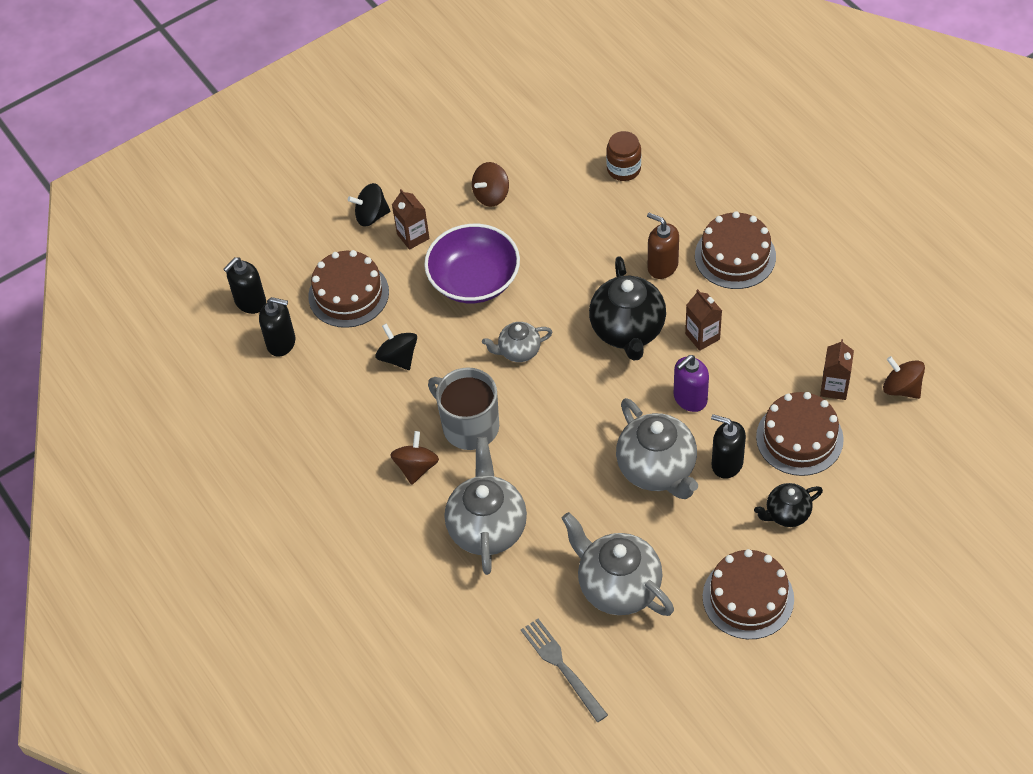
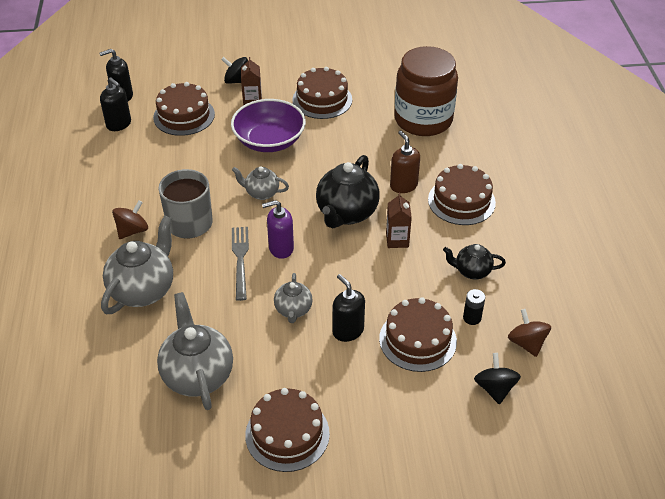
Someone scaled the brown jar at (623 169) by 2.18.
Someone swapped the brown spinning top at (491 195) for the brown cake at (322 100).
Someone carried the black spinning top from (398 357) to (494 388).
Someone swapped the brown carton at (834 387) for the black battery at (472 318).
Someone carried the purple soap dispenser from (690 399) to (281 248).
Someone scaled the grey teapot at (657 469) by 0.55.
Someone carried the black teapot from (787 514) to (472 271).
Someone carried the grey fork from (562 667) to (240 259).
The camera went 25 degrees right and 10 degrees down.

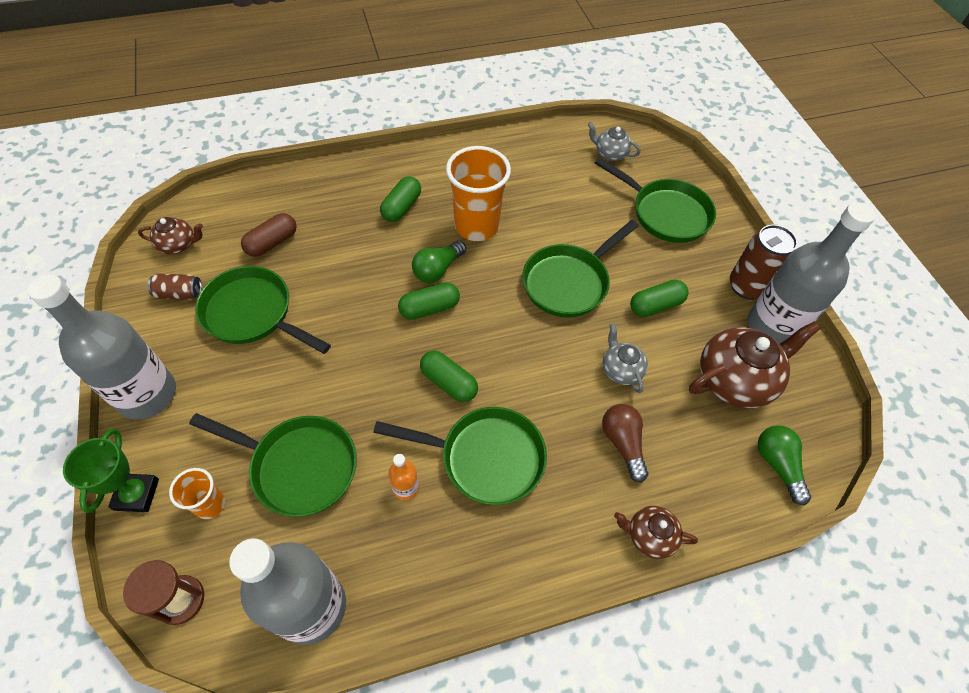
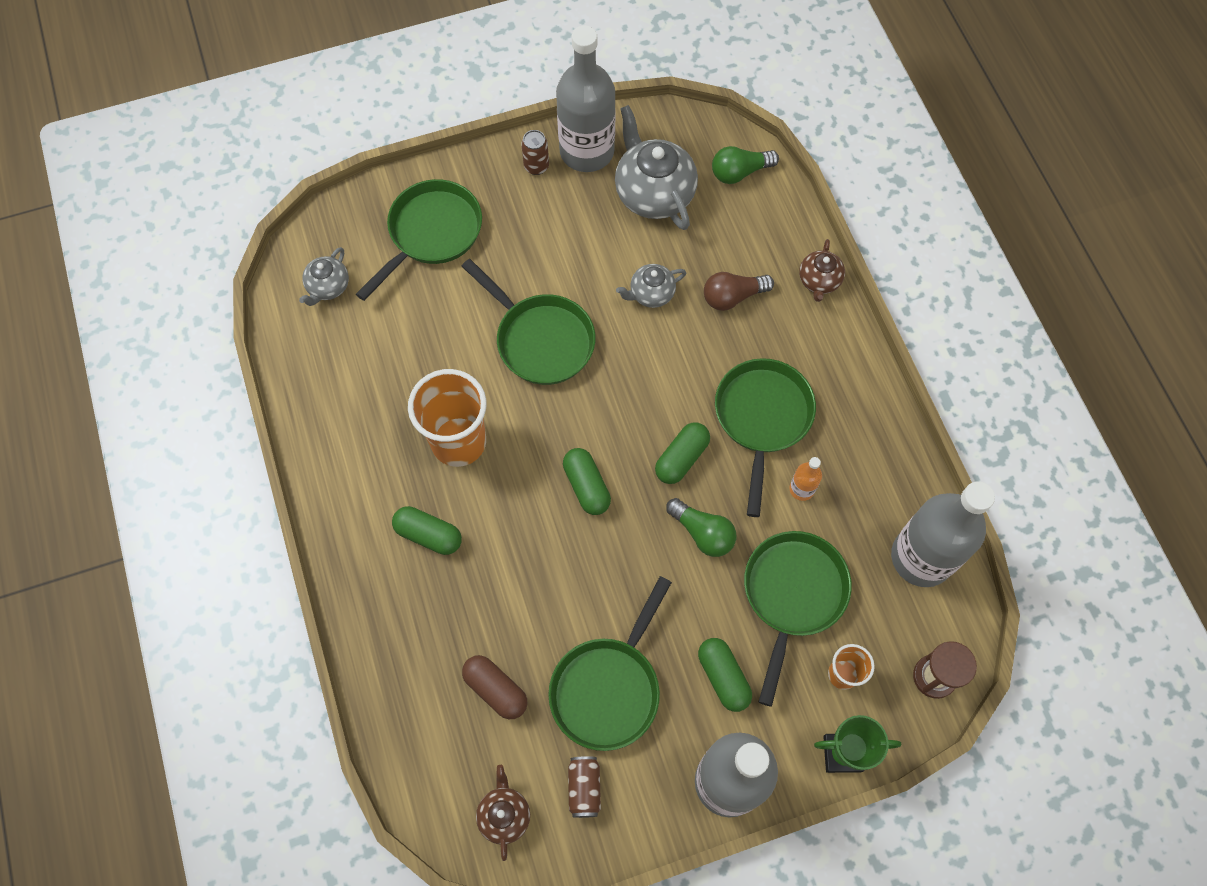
Someone scaled the brown can at (747 286) by 0.58.
Someone carried the green light bulb from (437 269) to (702 533).
Someone carried the green capsule from (655 305) to (723 677).
Someone repainted the brown teapot at (735 380), which became the grey teapot at (653 193).
The camera went 90 degrees left and 10 degrees up.

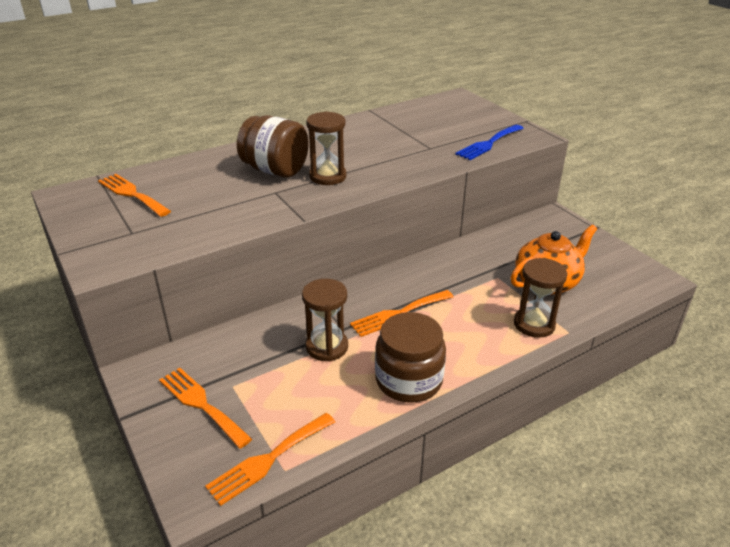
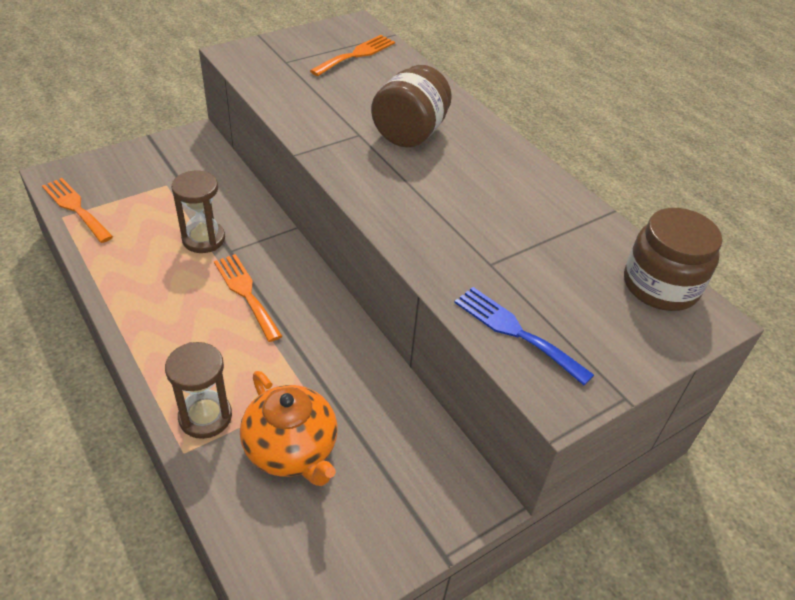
Someone took away the brown hourglass at (328 176).
Someone carried the brown jar from (408 380) to (660 286).
Someone took away the orange fork at (201 404).
The camera went 85 degrees right and 10 degrees up.

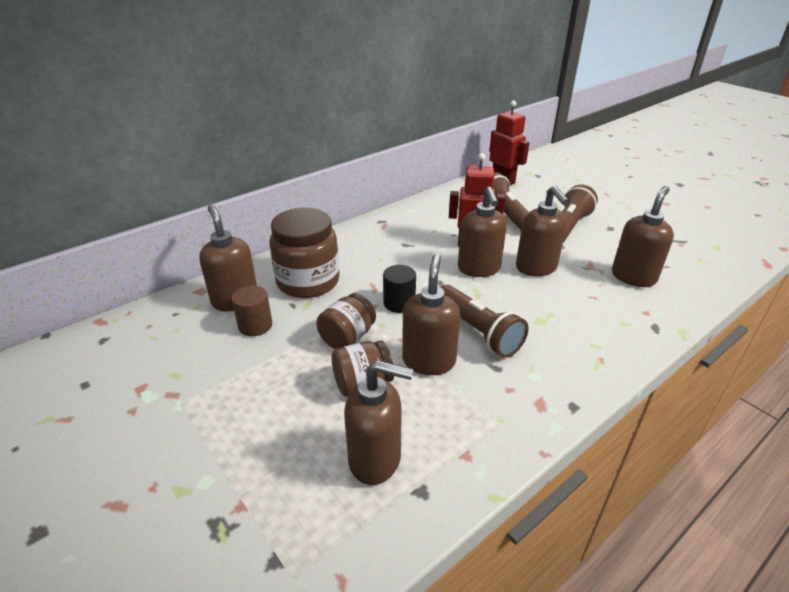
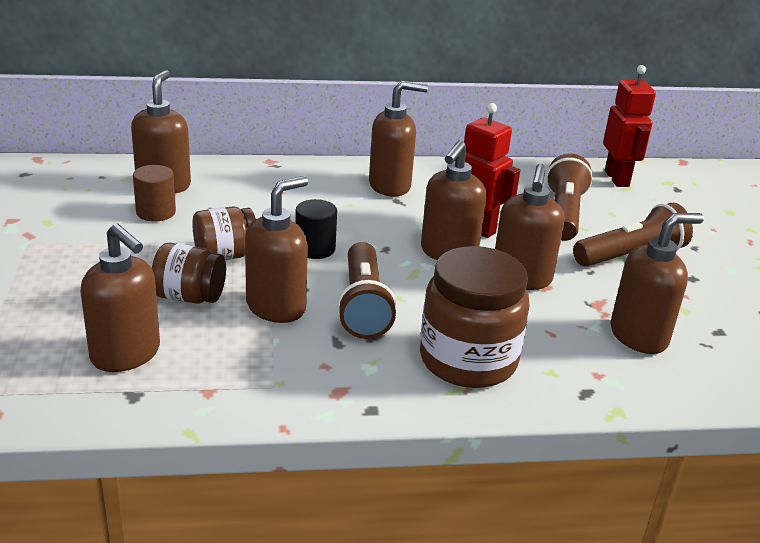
Someone carried the brown jar from (308 281) to (468 360).
Someone put down the brown soap dispenser at (390 186).
The camera went 30 degrees right and 5 degrees down.

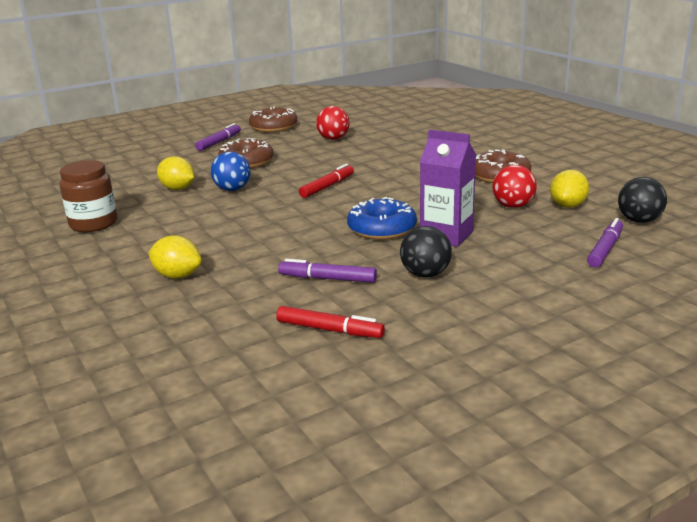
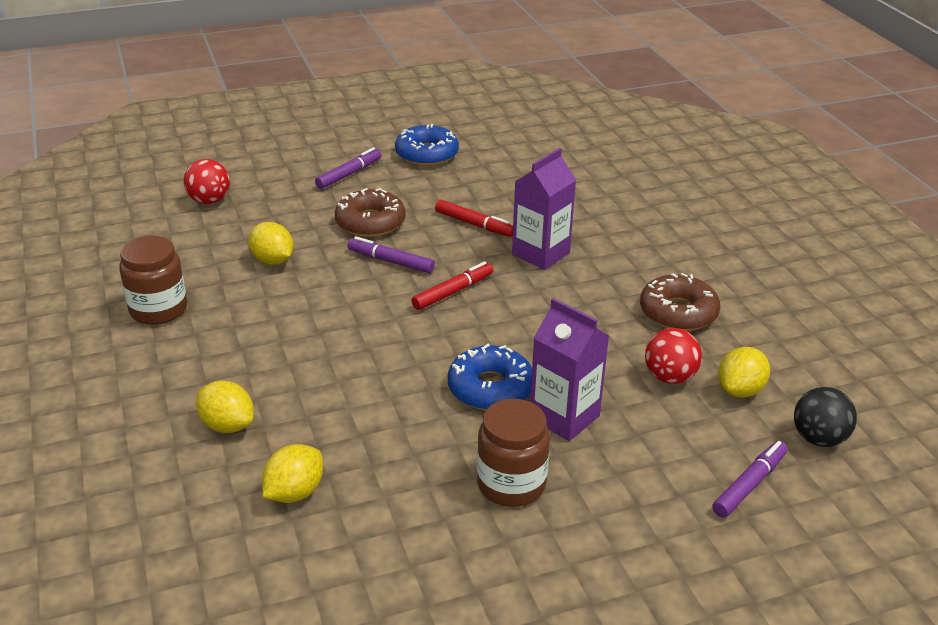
Someone repainted the brown donut at (273 127), which became the blue donut at (426 154).
Someone carried the red ball from (333 139) to (209 201).
Someone took away the blue ball at (232 189).
Someone swapped the black ball at (425 274) for the brown jar at (511 484).
Someone carried the purple marker from (327 278) to (391 261).
Someone carried the red marker from (329 330) to (474 224).
Someone put down the purple carton at (541 253).
Someone put down the yellow lemon at (294 492).
The camera went 10 degrees right and 10 degrees up.

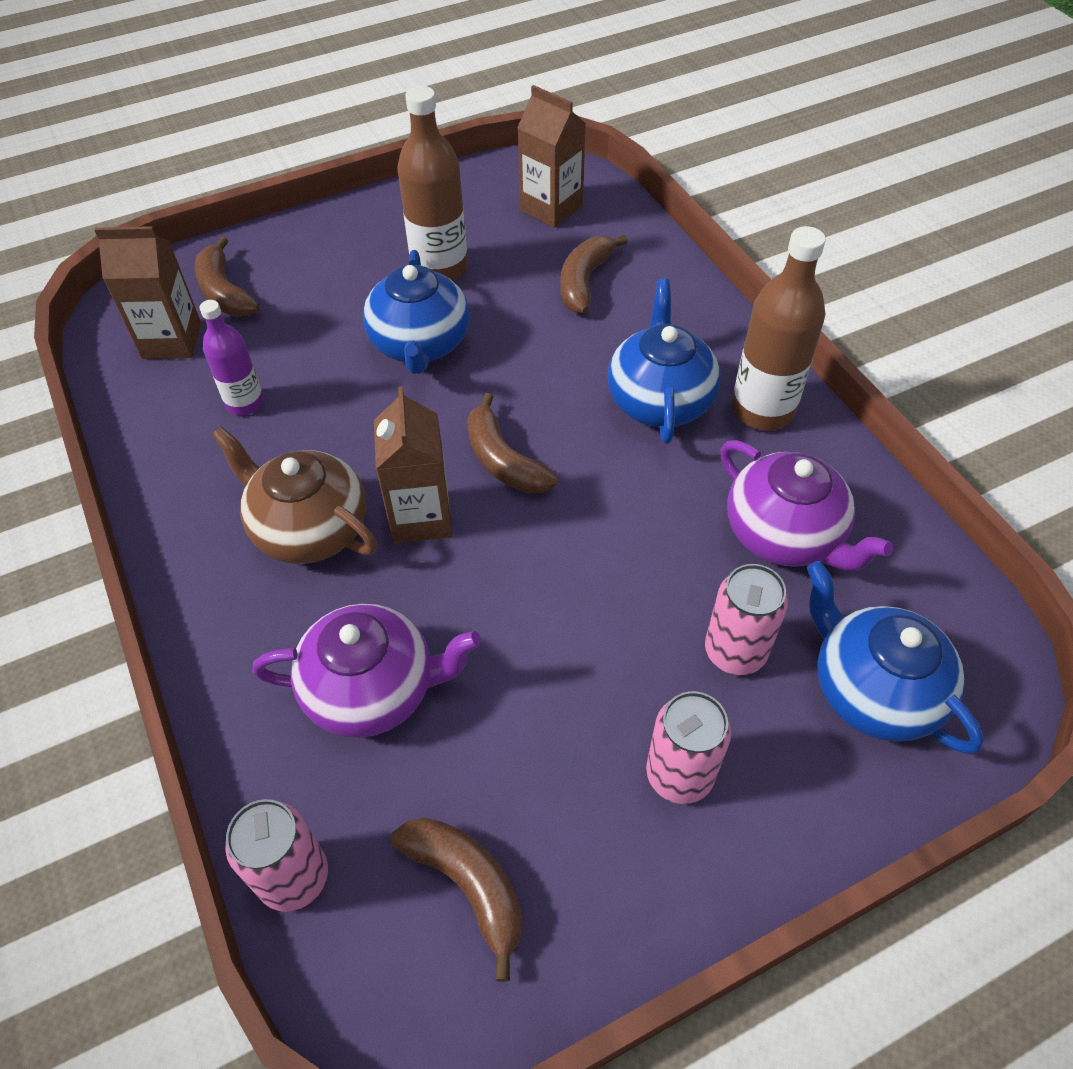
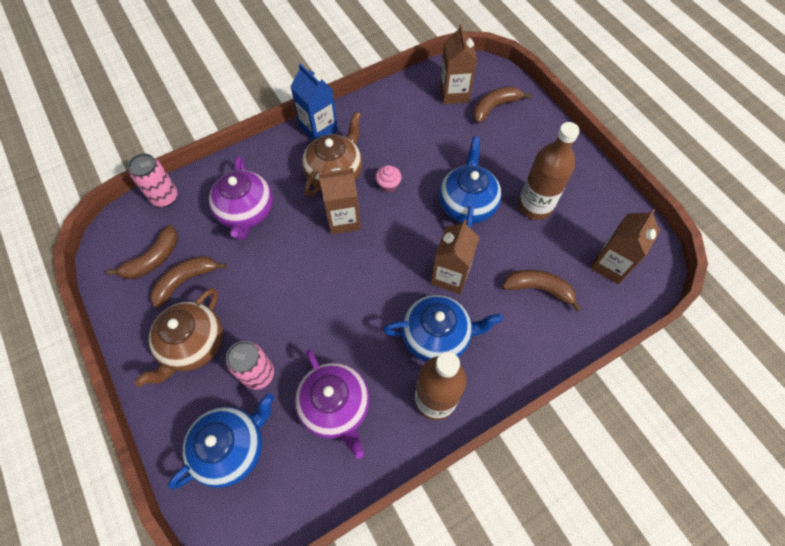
Someone rotated the blue teapot at (420 344) by 105 degrees clockwise.
Someone took away the purple bottle at (245 403).
Someone carried the brown banana from (503 460) to (185 281).
Someone rotated the purple teapot at (784 535) by 75 degrees counterclockwise.
Someone swapped the pink can at (679 775) for the brown teapot at (193 345).
Someone put down the blue carton at (319 129).
Someone put down the pink cupcake at (388 185).
Someone put down the brown carton at (450 276).
The camera went 85 degrees right and 10 degrees up.

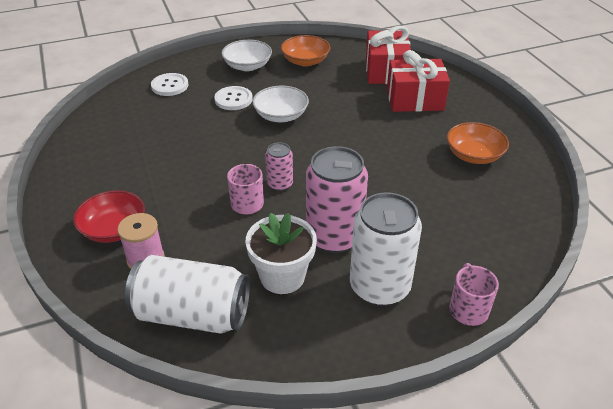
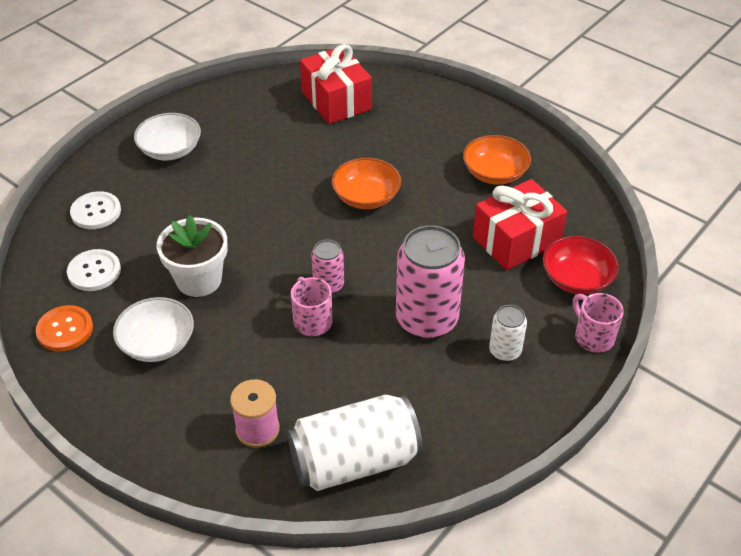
Someone carried the orange bowl from (305 61) to (366 197).
Someone carried the red gift from (415 99) to (516 240).
Someone carried the white button from (233 99) to (94 271).
Someone carried the white bowl from (281 115) to (157 343).
Someone carried the red bowl from (114 229) to (576 278).
Someone scaled the white can at (379 287) by 0.51.
Someone carried the white flower pot from (282 276) to (199 280).
Someone put down the orange button at (65 330).
The camera went 30 degrees left and 5 degrees up.

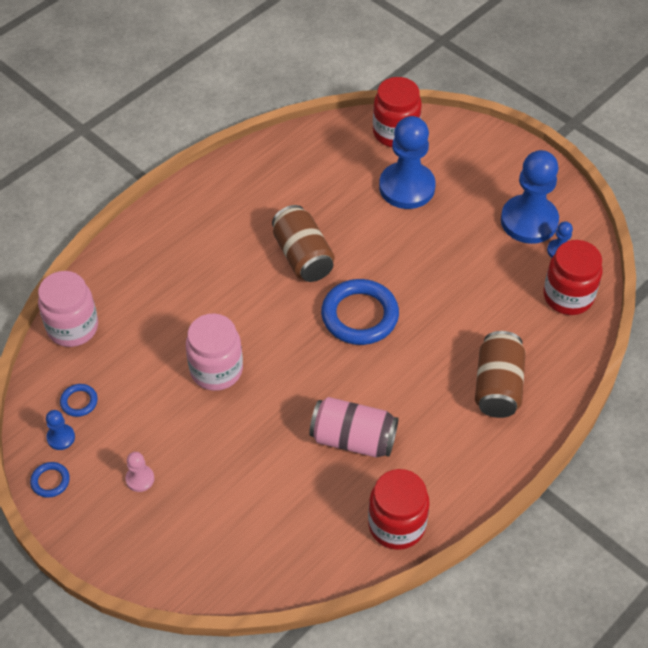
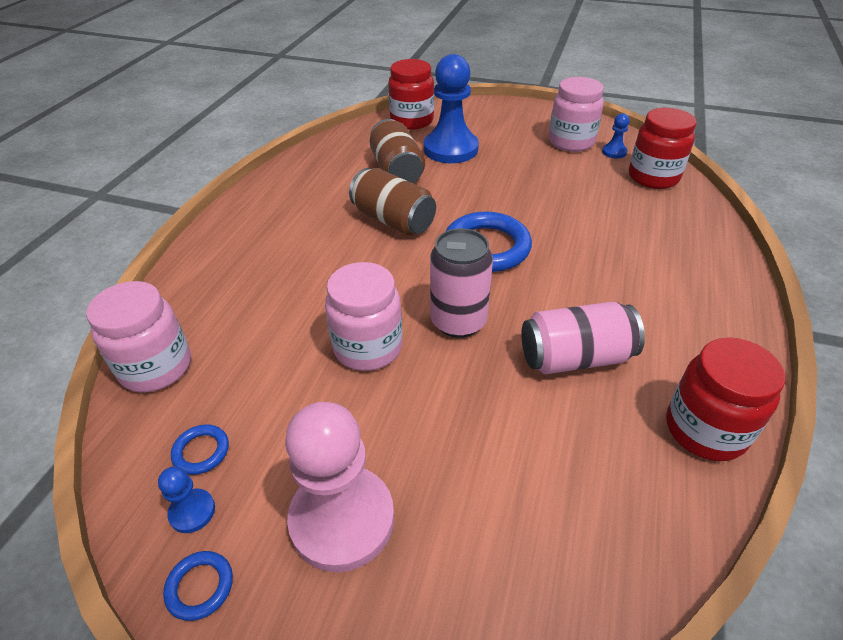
Someone swapped the blue pawn at (529 221) for the pink jar at (571 142).
Someone carried the brown can from (497 386) to (397 170).
Someone scaled the pink pawn at (140 479) by 2.32.
Someone put down the pink can at (458 321).
The camera went 25 degrees left and 10 degrees down.

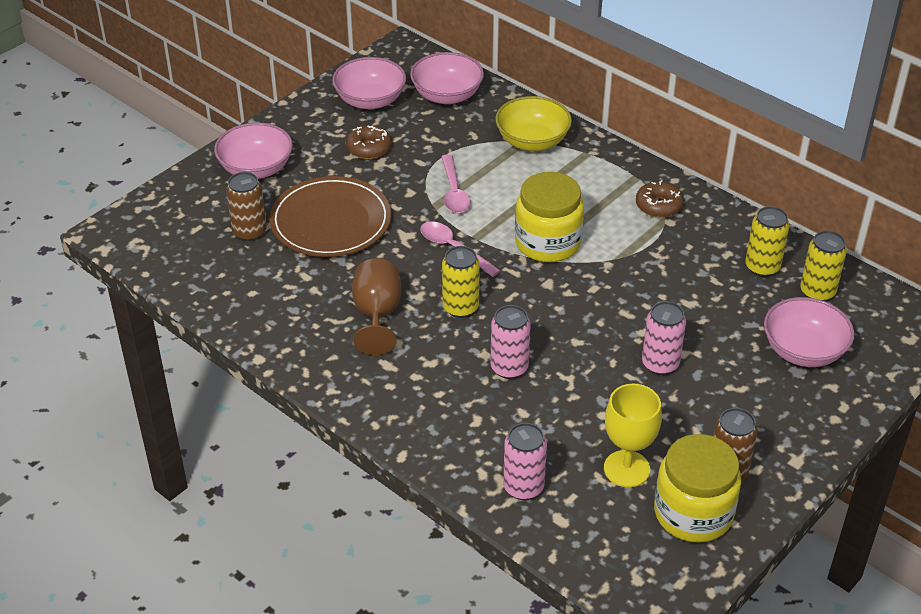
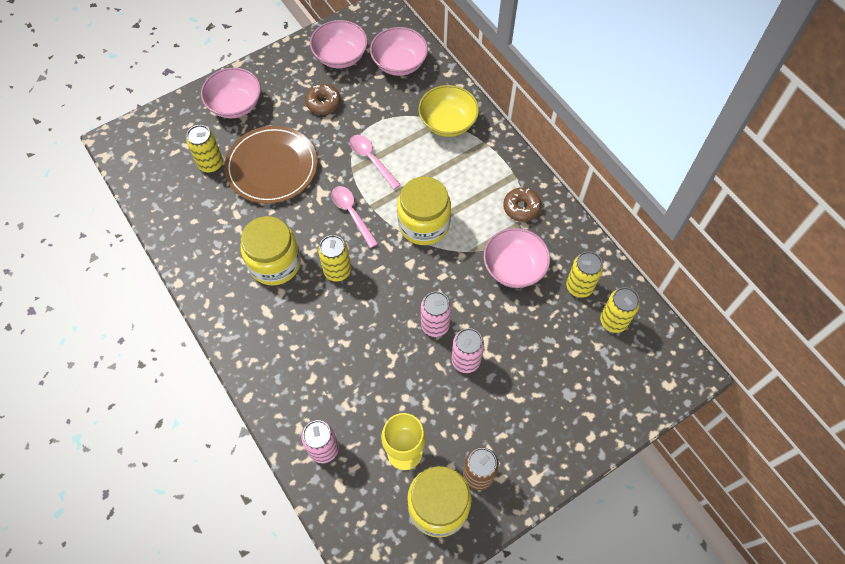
Someone rotated the pink spoon at (454 192) by 135 degrees clockwise.
Someone repainted the brown can at (249 232), which became the yellow can at (211 164).
Someone swapped the brown goblet at (377 315) for the yellow jar at (275 263).
Someone carried the pink bowl from (803 351) to (514 268).
Someone carried the pink can from (509 368) to (435 325).
The camera went 15 degrees right and 20 degrees up.

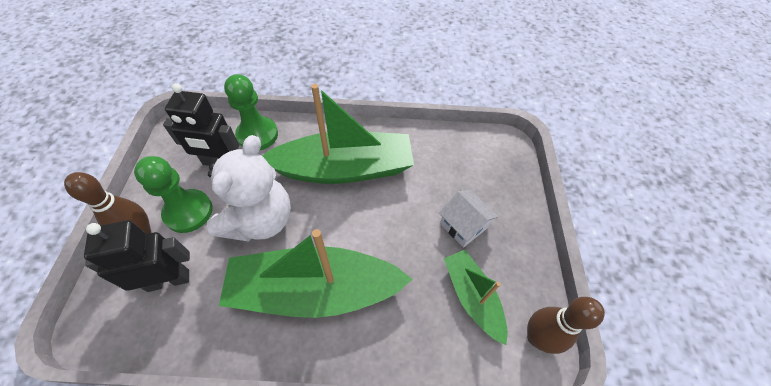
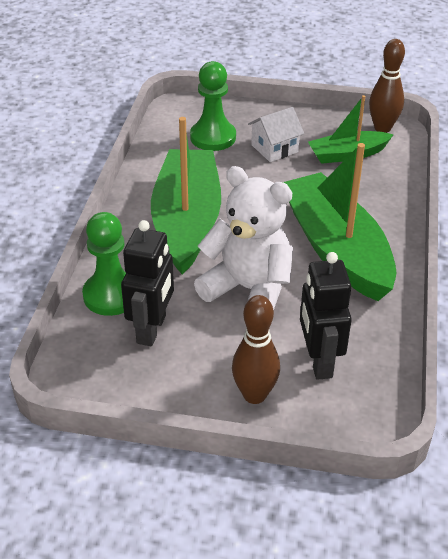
Someone carried the green pawn from (188 212) to (213 137).
Someone rotated the green boat at (314 290) by 150 degrees clockwise.
The camera went 80 degrees left and 15 degrees down.

